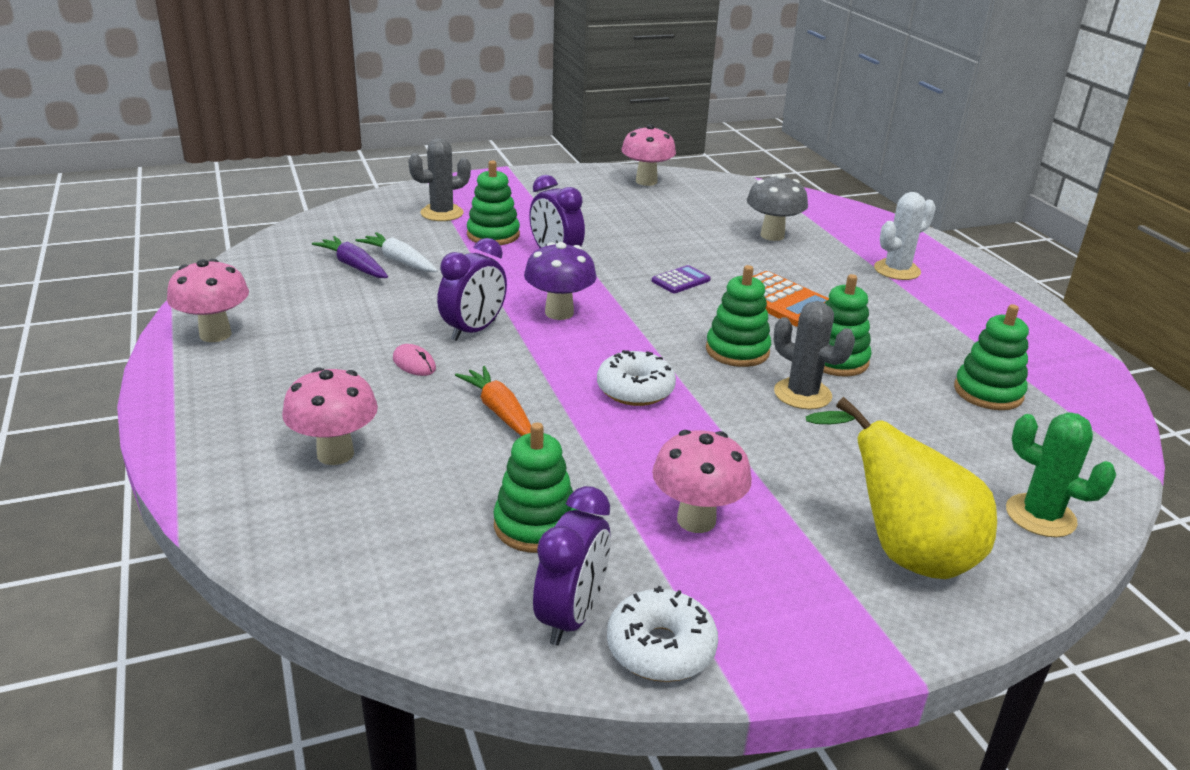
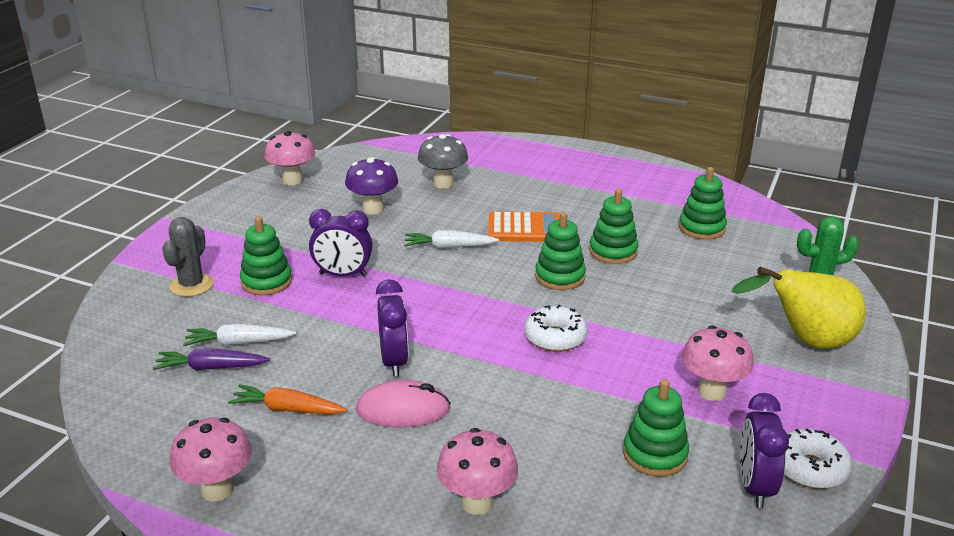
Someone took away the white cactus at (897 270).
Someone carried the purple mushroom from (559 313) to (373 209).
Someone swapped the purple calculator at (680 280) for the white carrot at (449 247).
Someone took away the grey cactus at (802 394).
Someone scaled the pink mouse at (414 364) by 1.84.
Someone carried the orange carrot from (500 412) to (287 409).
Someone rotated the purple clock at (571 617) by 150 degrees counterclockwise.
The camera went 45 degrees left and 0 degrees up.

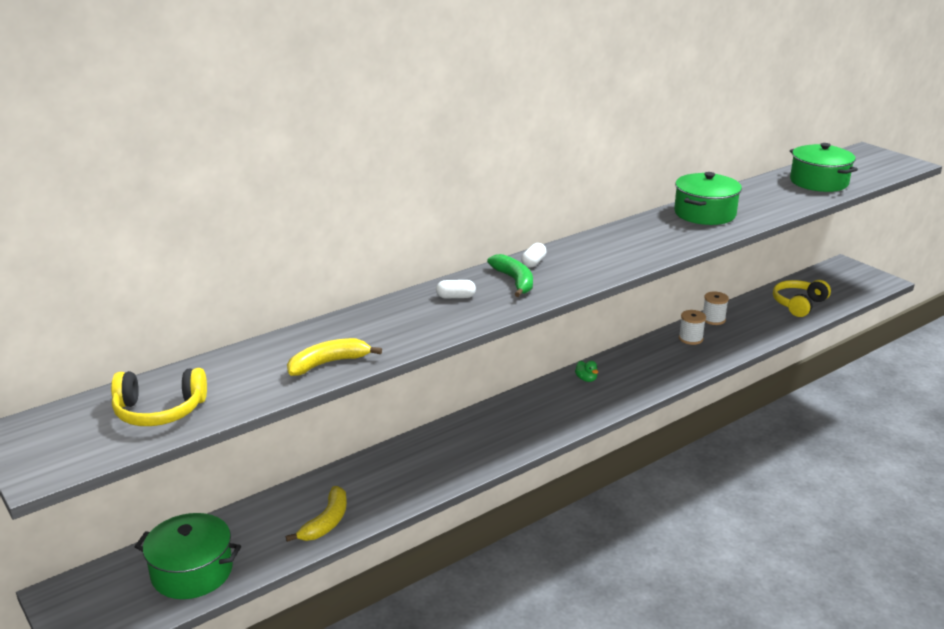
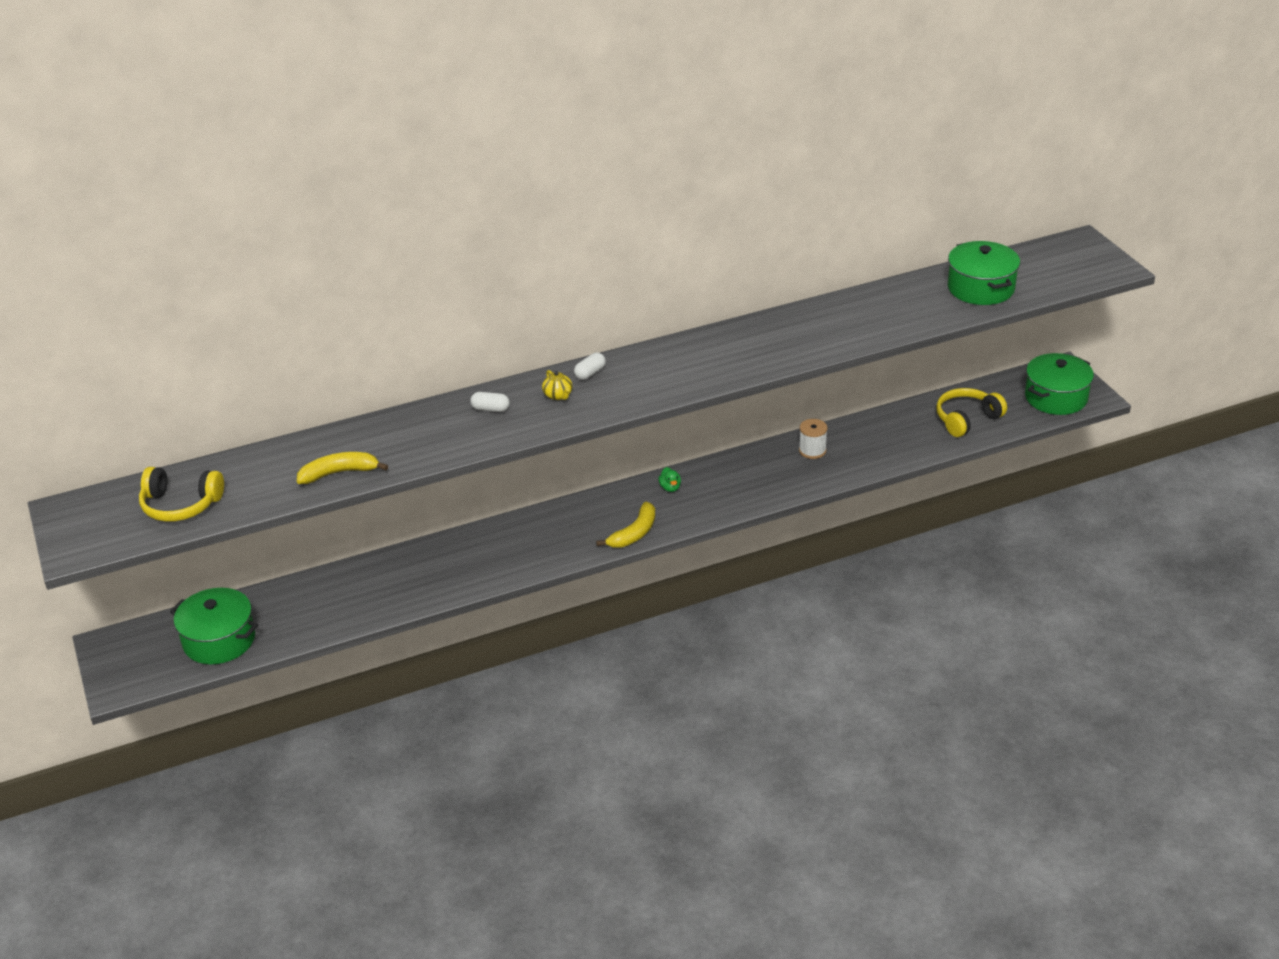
Someone carried the green pot from (705 214) to (1056 397).
Someone swapped the green banana at (514 281) for the yellow teapot at (558 395).
Someone took away the white spool at (713 319).
Someone carried the yellow banana from (326 522) to (634 533).
The camera went 15 degrees right and 10 degrees up.

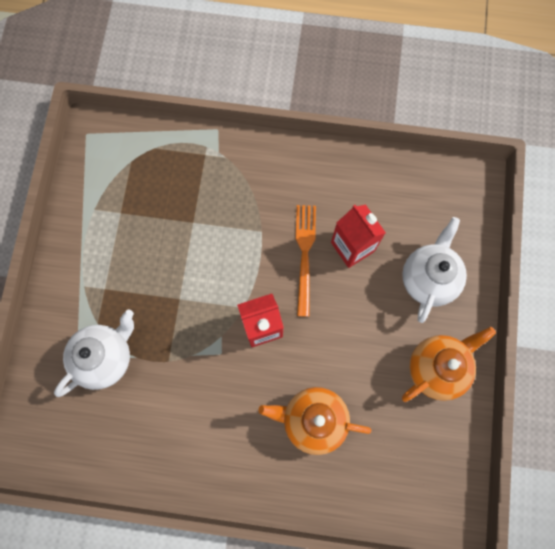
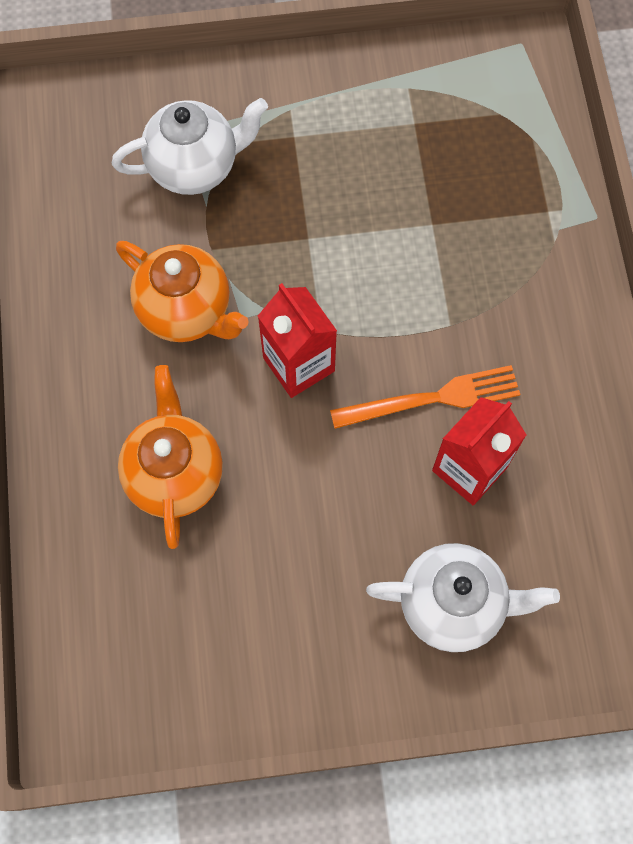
Someone rotated the white teapot at (105 357) by 45 degrees counterclockwise.
Someone carried the orange teapot from (437 368) to (187 311).
The camera went 75 degrees right and 5 degrees down.

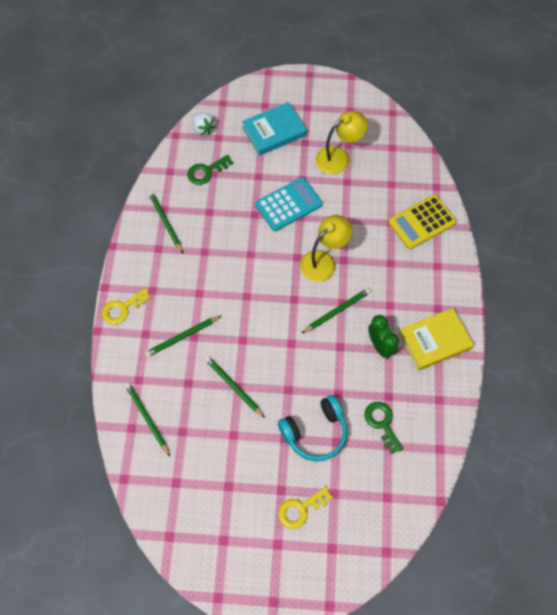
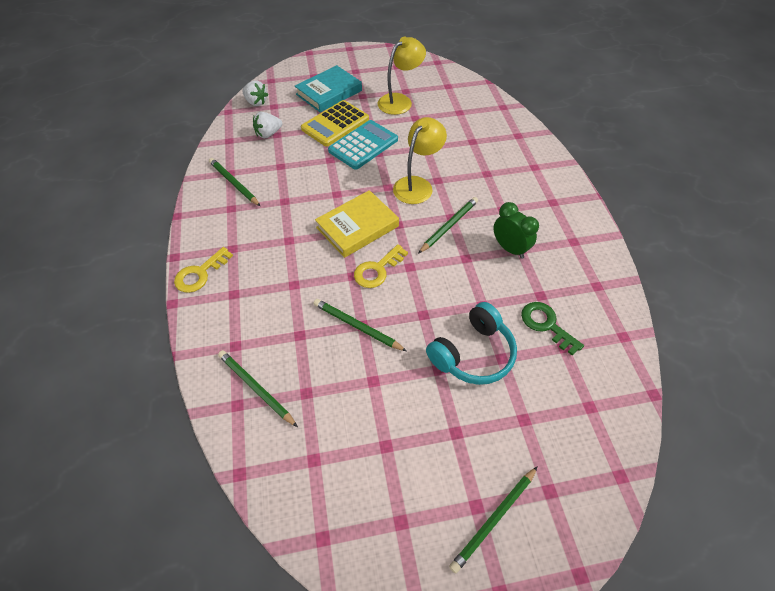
Someone swapped the green key at (206 171) for the white strawberry at (268 134).
Someone carried the yellow calculator from (422 222) to (335 124).
Someone carried the yellow book from (435 341) to (357 227).
Someone carried the green pencil from (182 337) to (494 519).
Someone carried the yellow key from (300 509) to (377 270).
The camera went 15 degrees left and 10 degrees down.

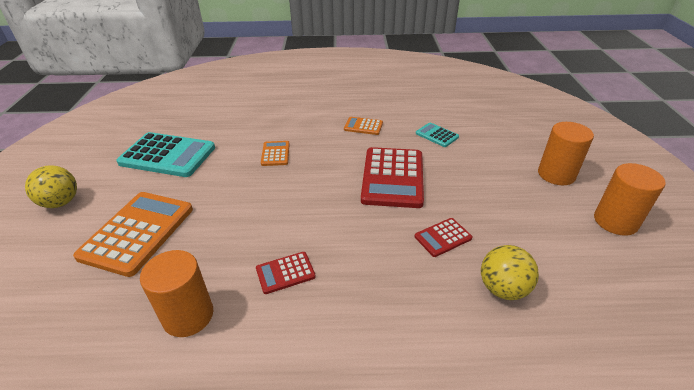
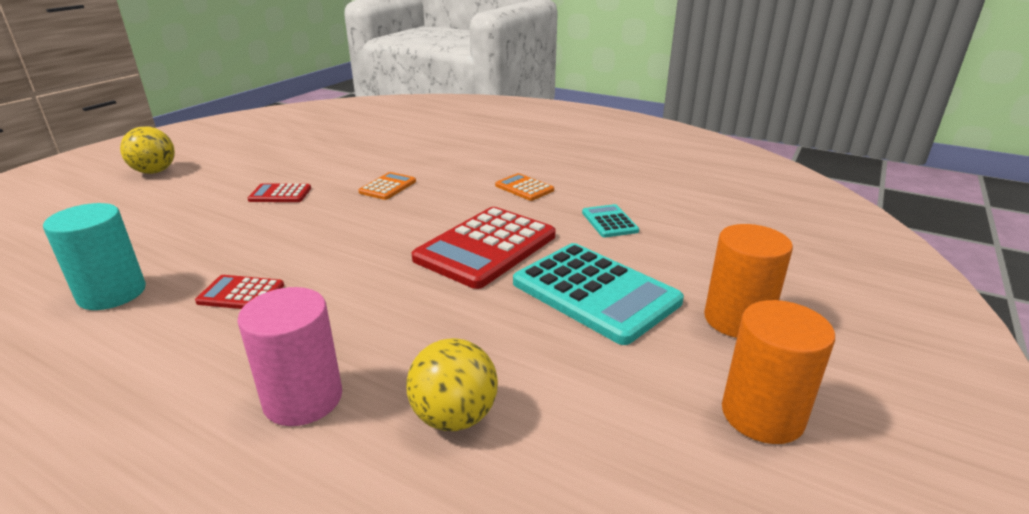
Someone carried the turquoise calculator from (168 155) to (595 292).
Someone took away the orange calculator at (137 232).
Someone carried the red calculator from (443 237) to (280 194).
Someone repainted the orange cylinder at (188 315), which became the turquoise cylinder at (112 293).
Someone put down the pink cylinder at (303 399).
The camera went 30 degrees right and 10 degrees down.

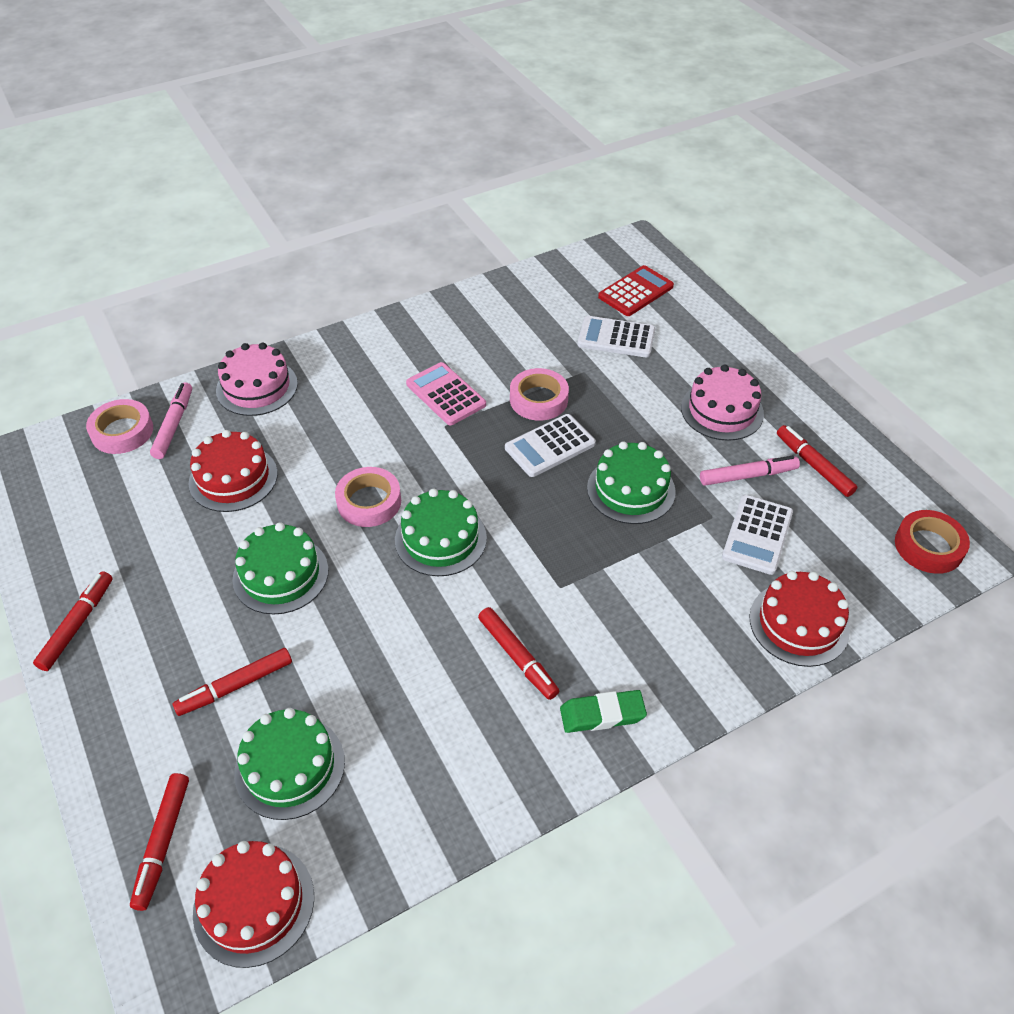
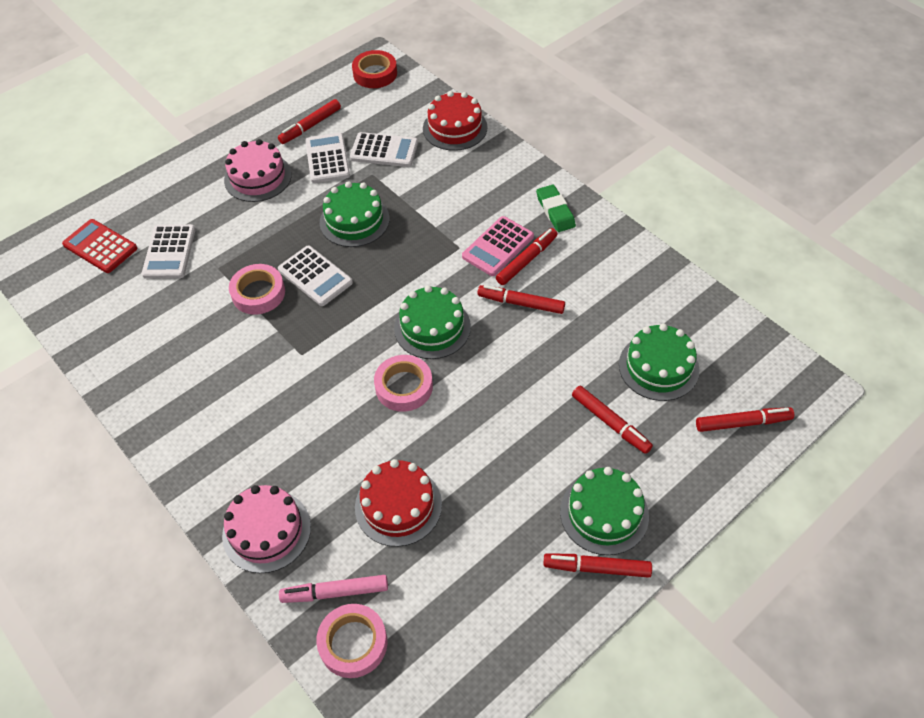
Someone carried the pink calculator from (445 394) to (498 247).
Someone swapped the pink marker at (748 476) for the white calculator at (327 158).
Someone carried the green cake from (280 574) to (604 513).
Someone took away the red cake at (254 904).
Someone put down the red marker at (521 303).
The camera went 100 degrees left and 5 degrees up.

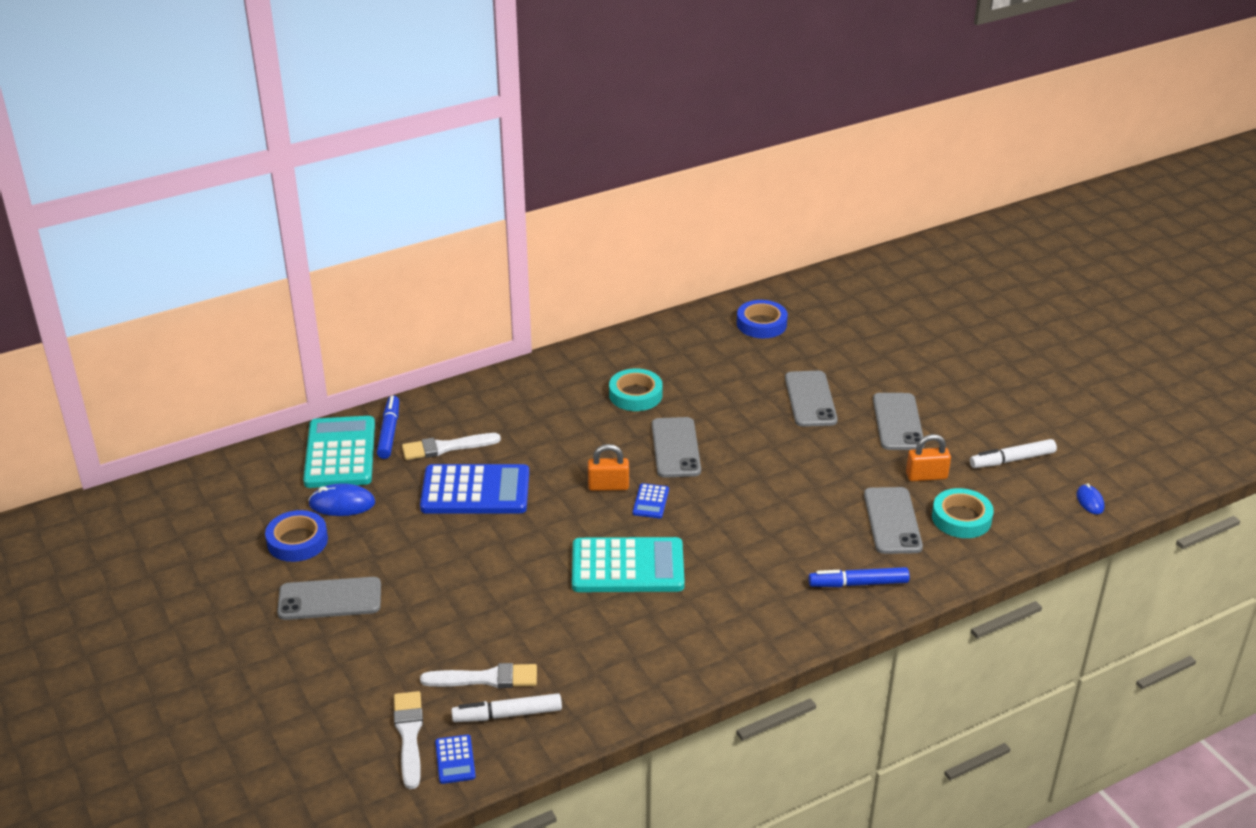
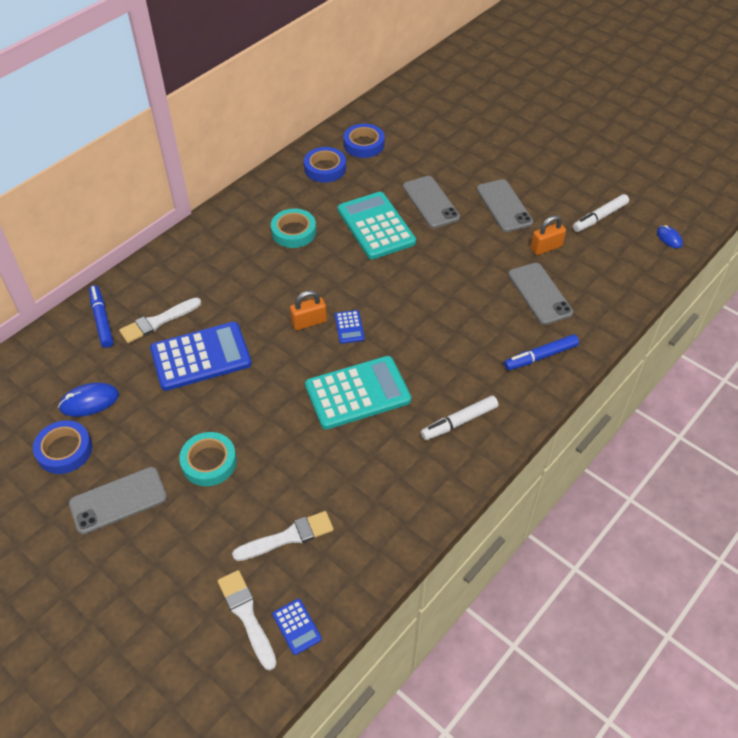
Someone carried the turquoise calculator from (340 453) to (376 226).
Someone took away the grey phone at (675 448).
Someone carried the turquoise tape from (961 518) to (209 462).
Someone carried the white marker from (507 714) to (459 422).
Someone put down the blue tape at (325 168).
The camera went 20 degrees left and 15 degrees up.

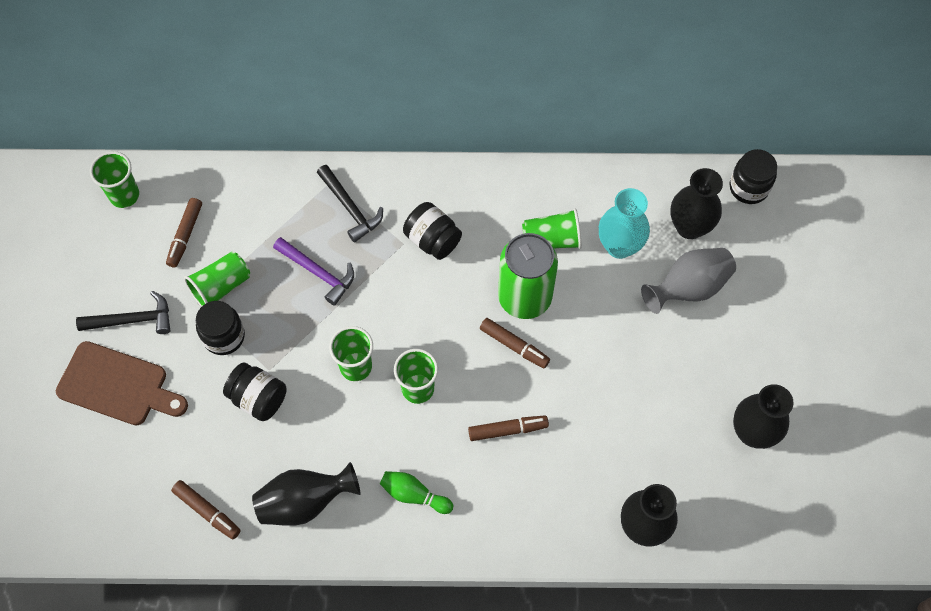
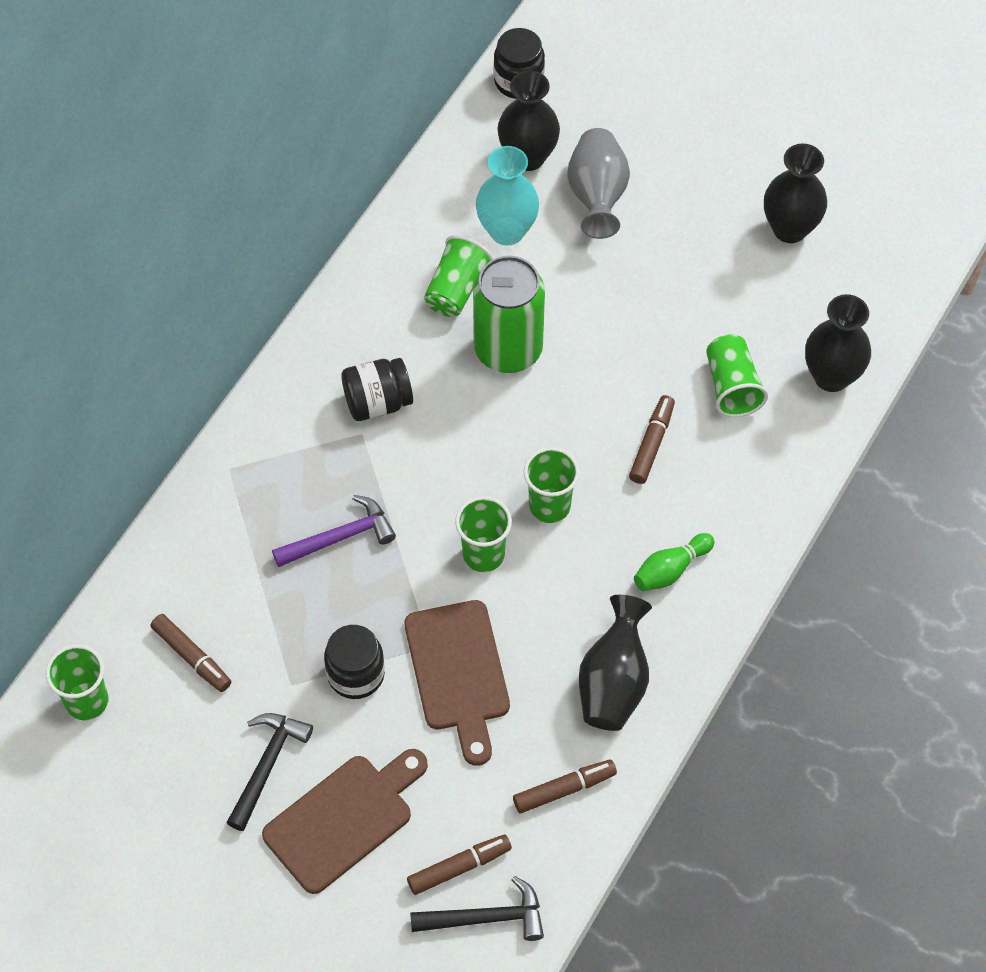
Someone carried the black hammer from (350 208) to (486 918).
Someone carried the green cup from (221 287) to (732 386).
Someone carried the brown marker from (514 346) to (459 867).
Someone swapped the black jar at (258 398) for the brown cutting board at (458 673).
The camera went 60 degrees left and 5 degrees down.

